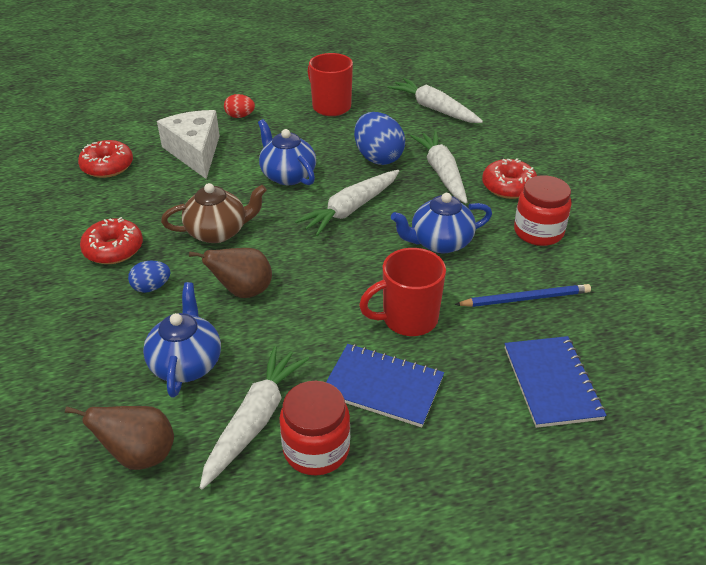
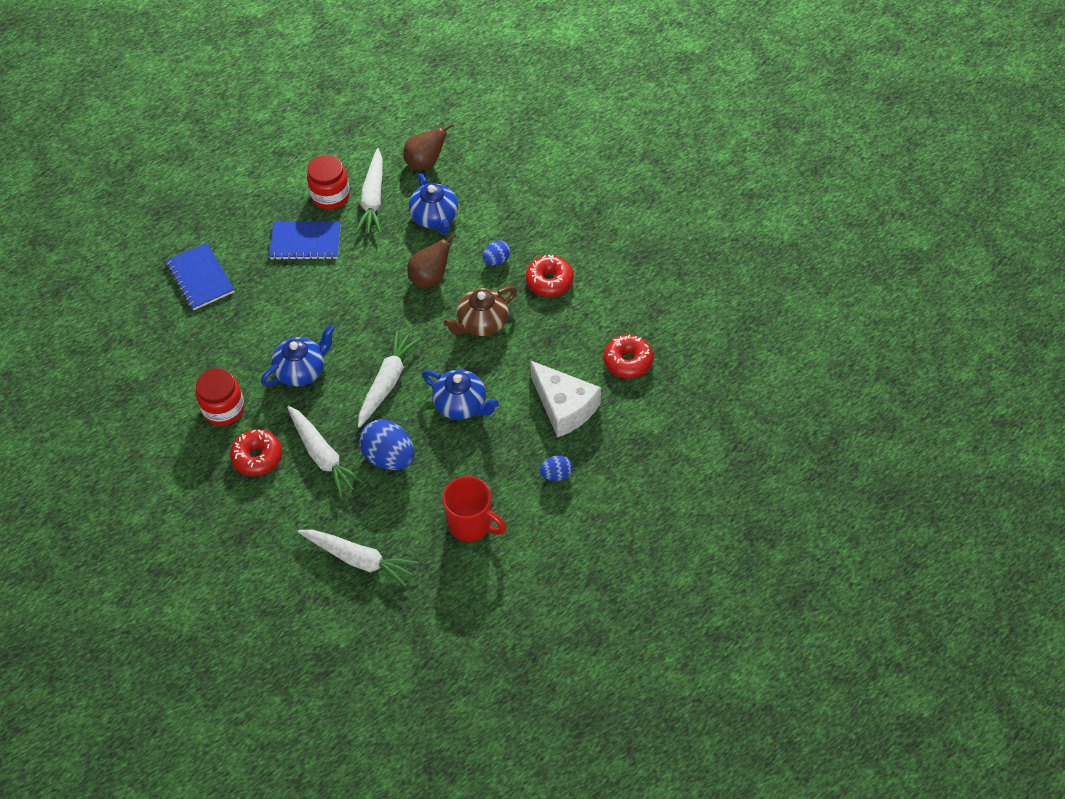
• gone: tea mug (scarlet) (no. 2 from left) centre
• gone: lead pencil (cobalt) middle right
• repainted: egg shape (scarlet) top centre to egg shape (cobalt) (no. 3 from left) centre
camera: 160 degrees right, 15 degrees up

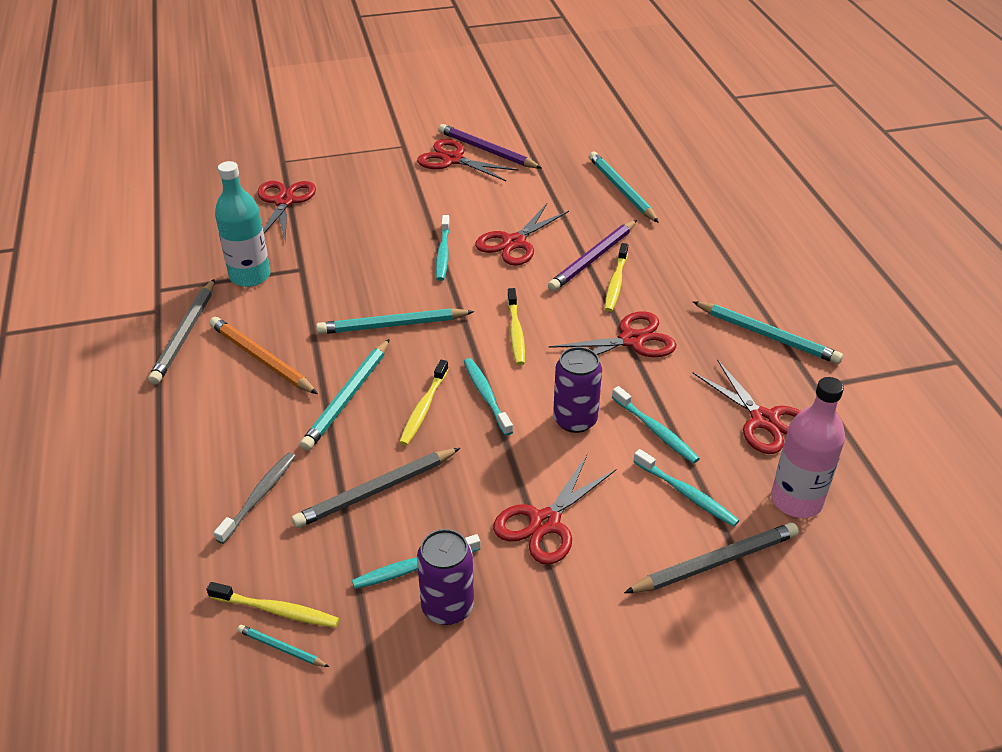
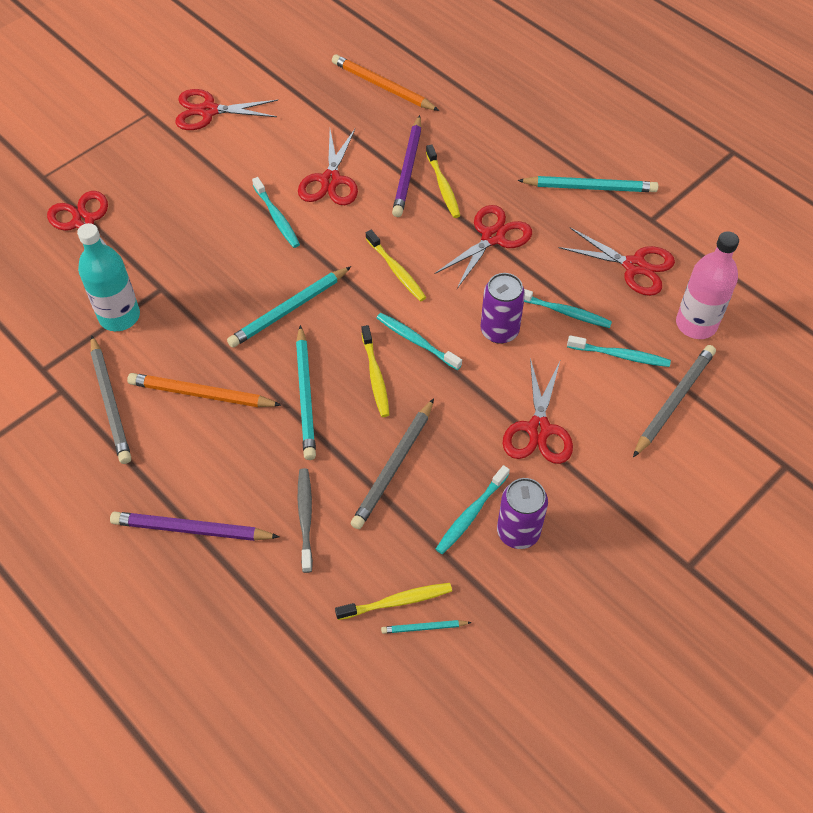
• shifted: lead pencil (purple) (no. 1 from left) top centre to middle left
• repainted: lead pencil (aqua) (no. 4 from left) top centre to lead pencil (bright orange) (no. 2 from left) top centre
camera: 30 degrees left, 15 degrees up

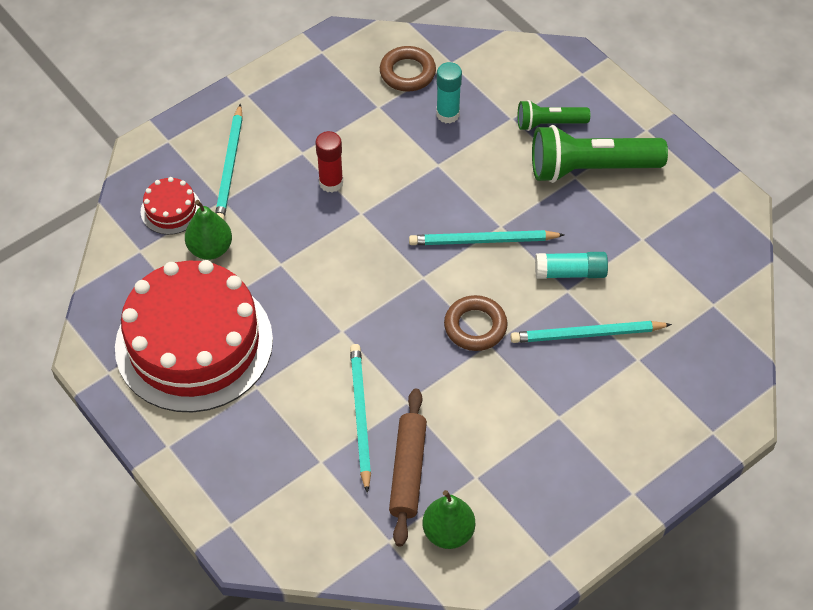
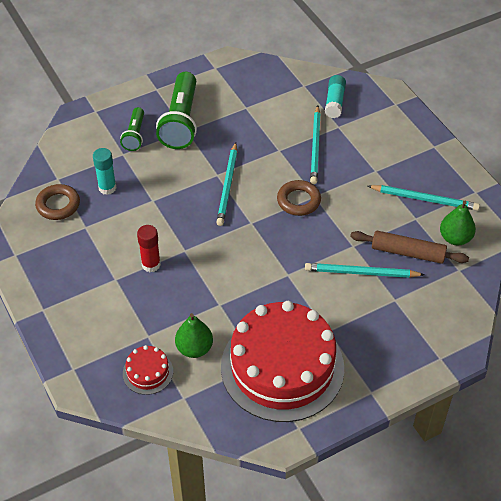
• shifted: lead pencil (aqua) (no. 1 from left in the first image) top left to lead pencil (aqua) (no. 4 from left) middle right
• shifted: stick of glue (aqua) (no. 2 from left) middle right to top right
camera: 80 degrees left, 5 degrees down

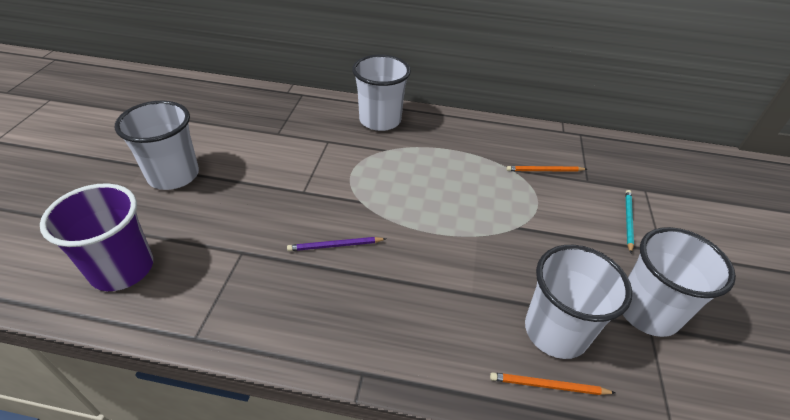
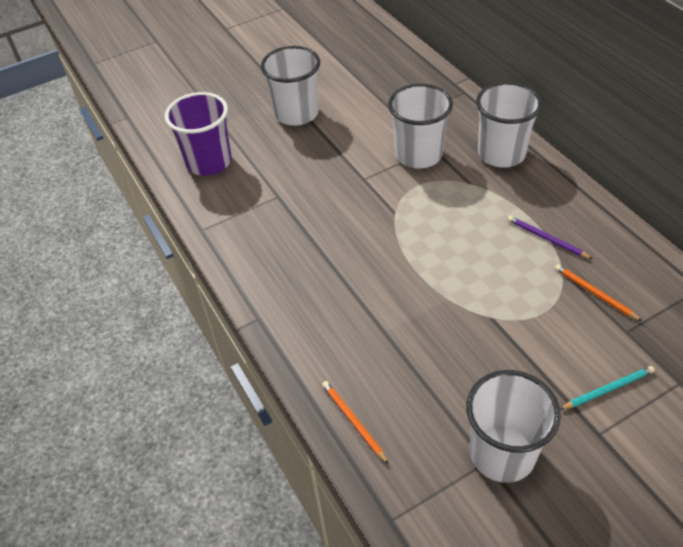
• shifted: lead pencil (purple) centre to middle right
• shifted: tumbler (white) (no. 3 from left in the first image) bottom right to tumbler (white) (no. 2 from left) top centre
camera: 55 degrees right, 5 degrees up

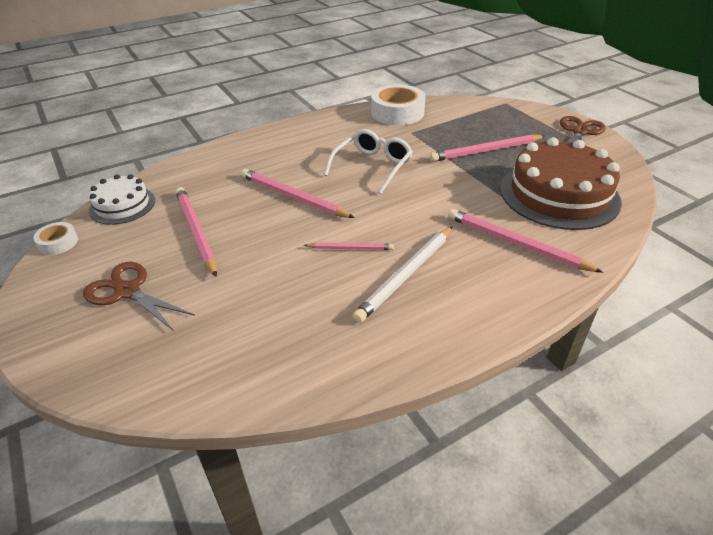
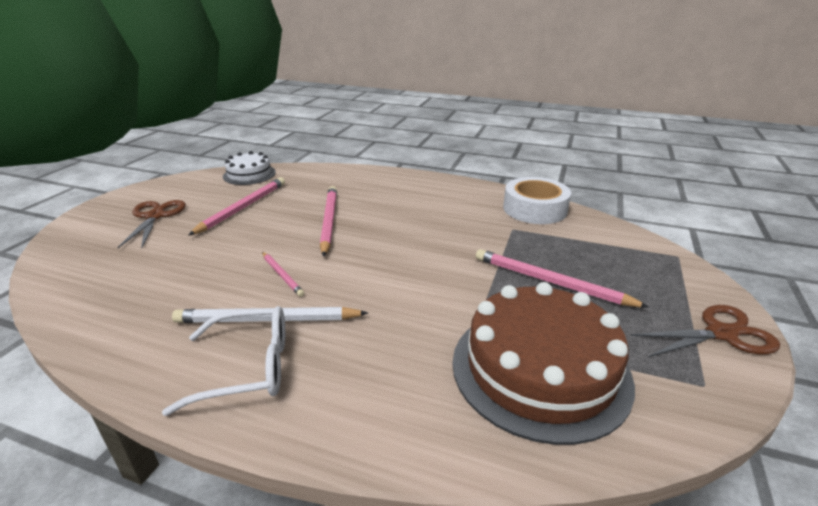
• gone: tape (white) (no. 1 from left) middle left
• gone: lead pencil (rose-pink) (no. 5 from left) middle right
• shifted: spectacles (white) top centre to bottom left
camera: 50 degrees right, 10 degrees down

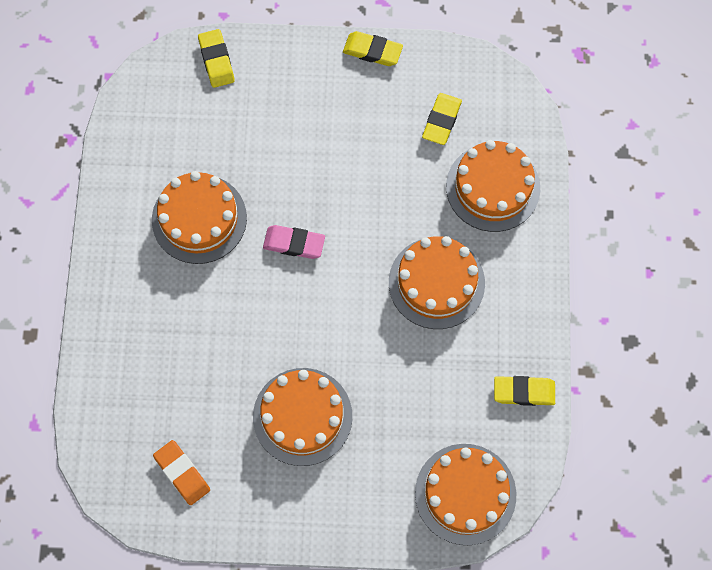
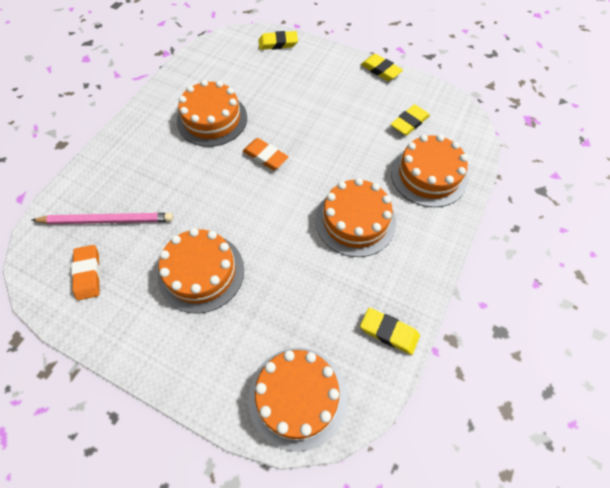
• new: lead pencil (rose-pink) middle left
• repainted: pencil eraser (rose-pink) centre to pencil eraser (bright orange) (no. 2 from left) top centre
• rotated: pencil eraser (yellow) (no. 1 from left) top left = top centre 75 degrees clockwise
camera: 25 degrees right, 10 degrees down

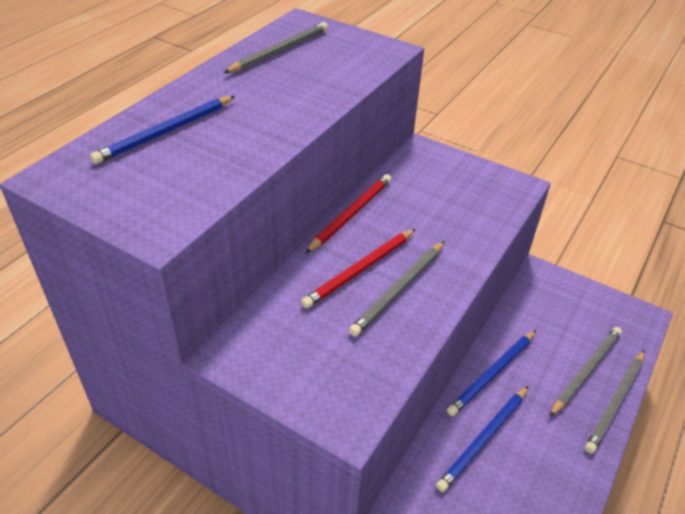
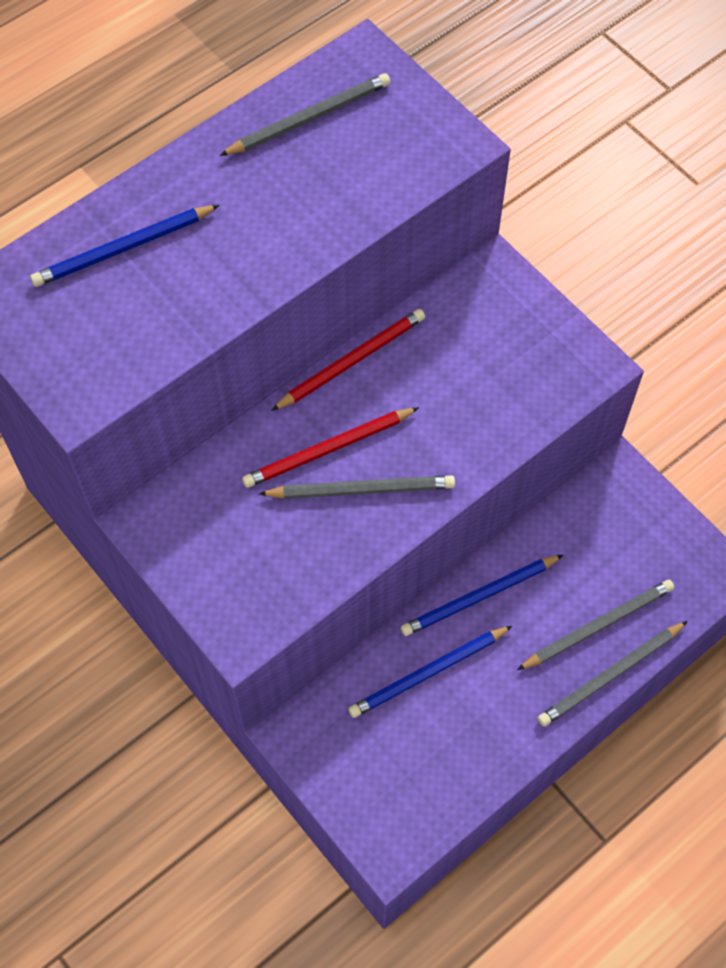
• rotated: lead pencil (ash-grey) (no. 2 from left) centre = centre 150 degrees counterclockwise
camera: 20 degrees right, 20 degrees up

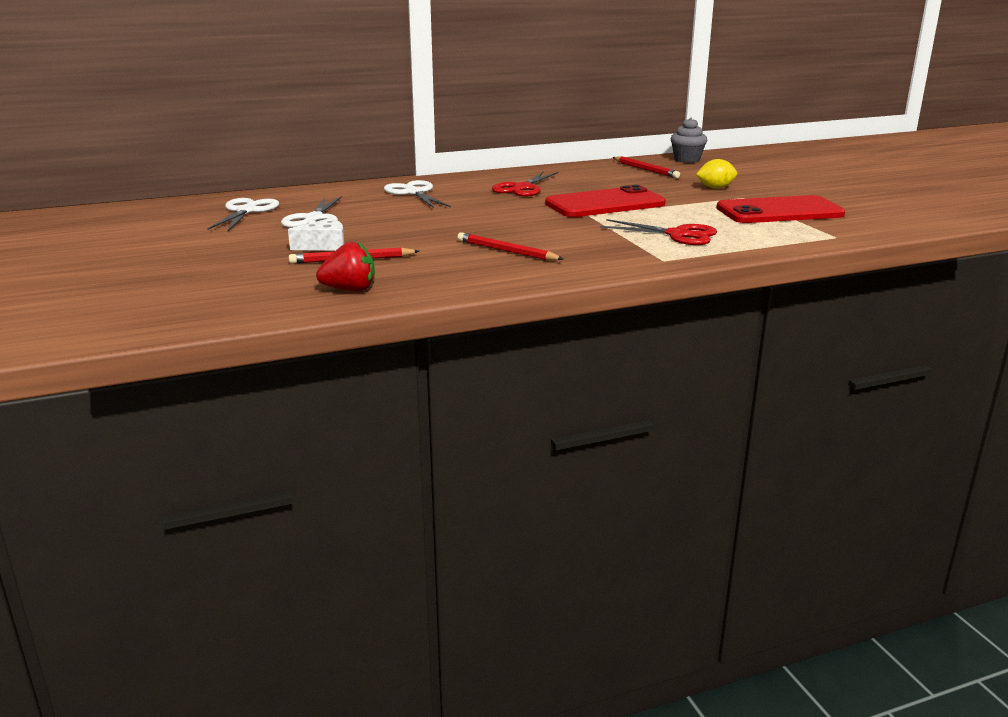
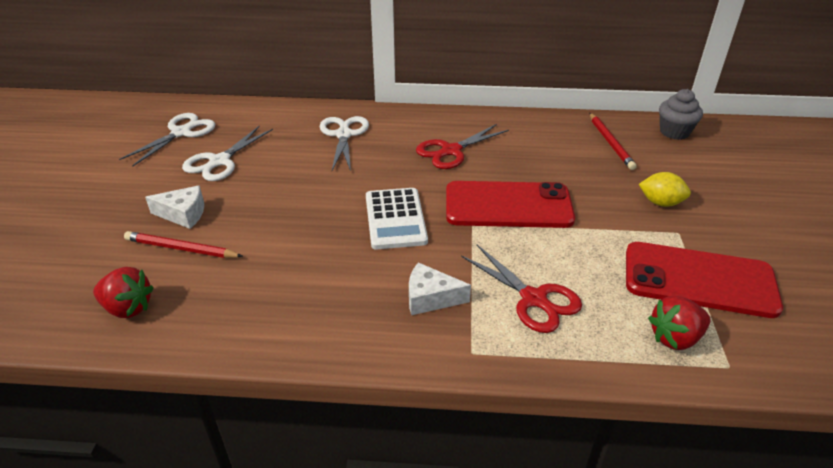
• gone: lead pencil (scarlet) (no. 2 from left) centre
• new: pocket calculator (white) centre
• new: cheese (white) (no. 2 from left) centre
• new: toy strawberry (scarlet) (no. 2 from left) bottom right
camera: 25 degrees right, 15 degrees up

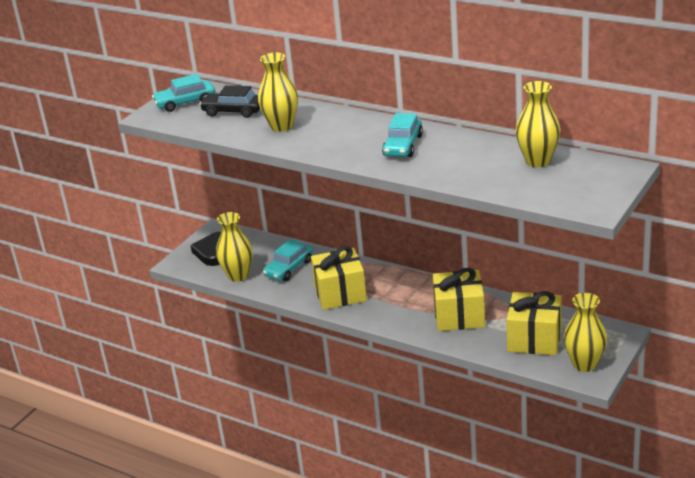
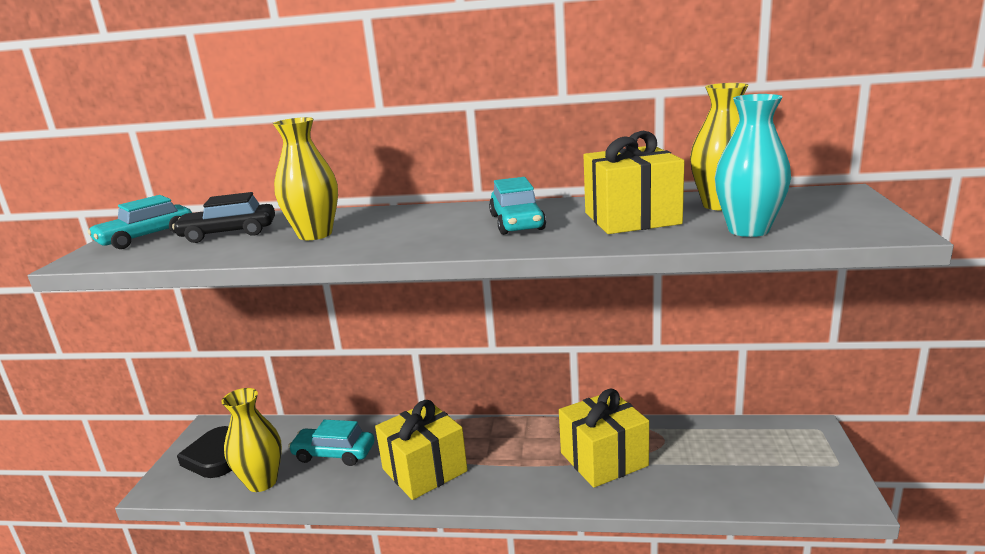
• gone: vase (yellow) (no. 4 from left) bottom right
• new: vase (aqua) top right
• shifted: gift (yellow) (no. 3 from left) bottom right to top centre
• rotated: toy car (aqua) (no. 2 from left) centre = bottom centre 90 degrees clockwise
camera: 25 degrees left, 10 degrees down

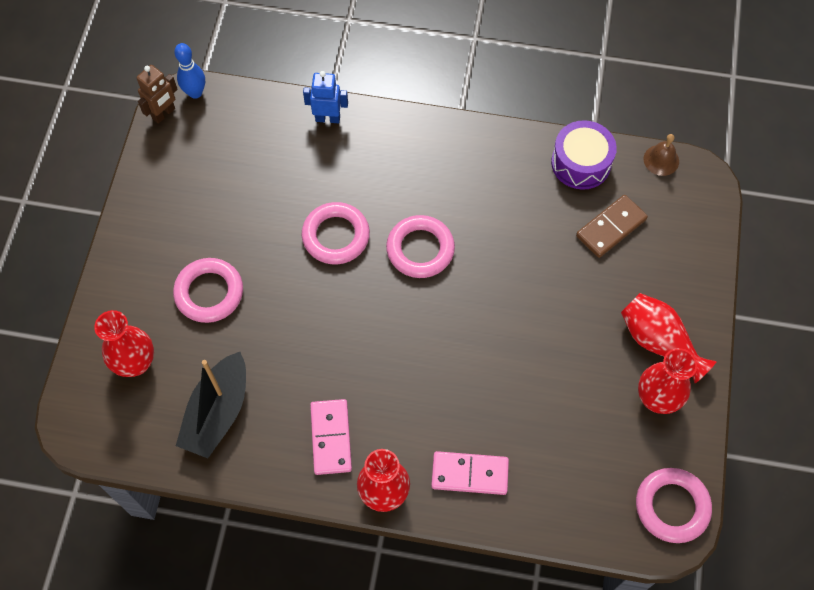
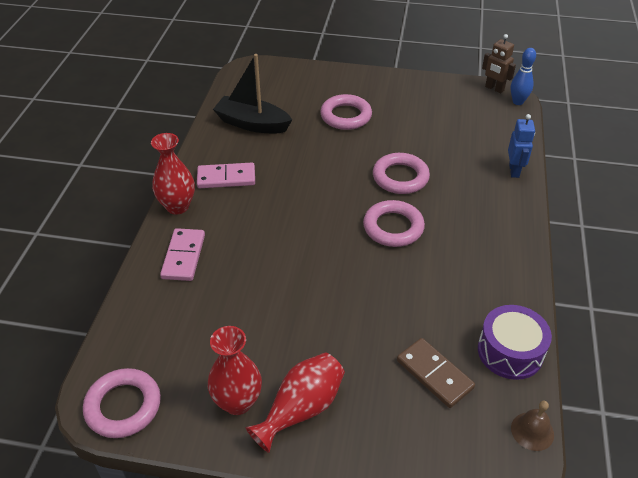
• gone: vase (scarlet) (no. 1 from left) middle left
camera: 90 degrees right, 20 degrees down

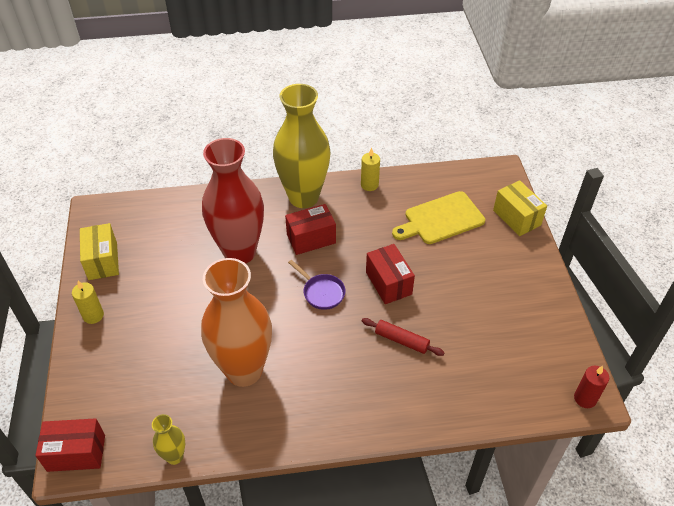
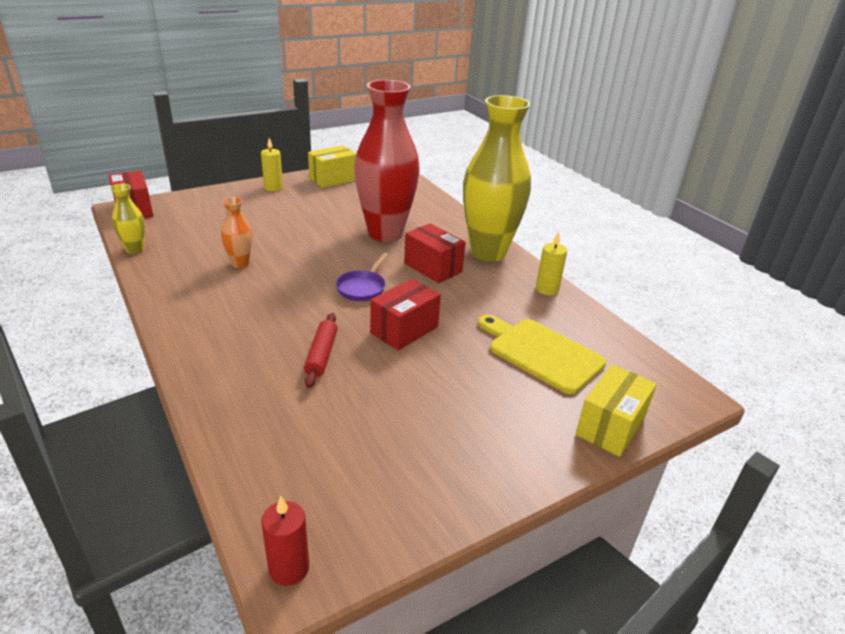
• scaled: vase (bright orange) centre = middle left x0.43
camera: 65 degrees right, 15 degrees down

